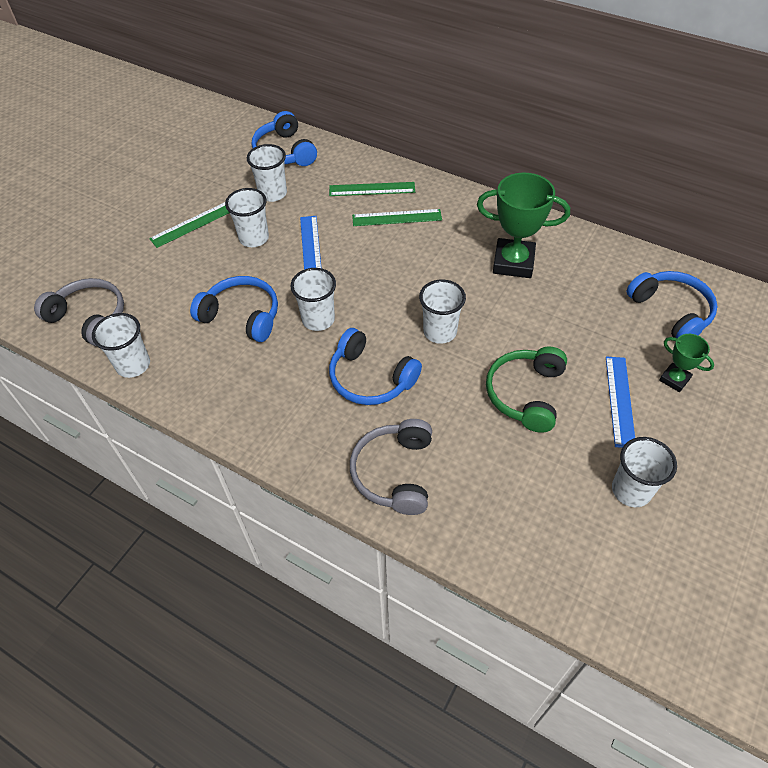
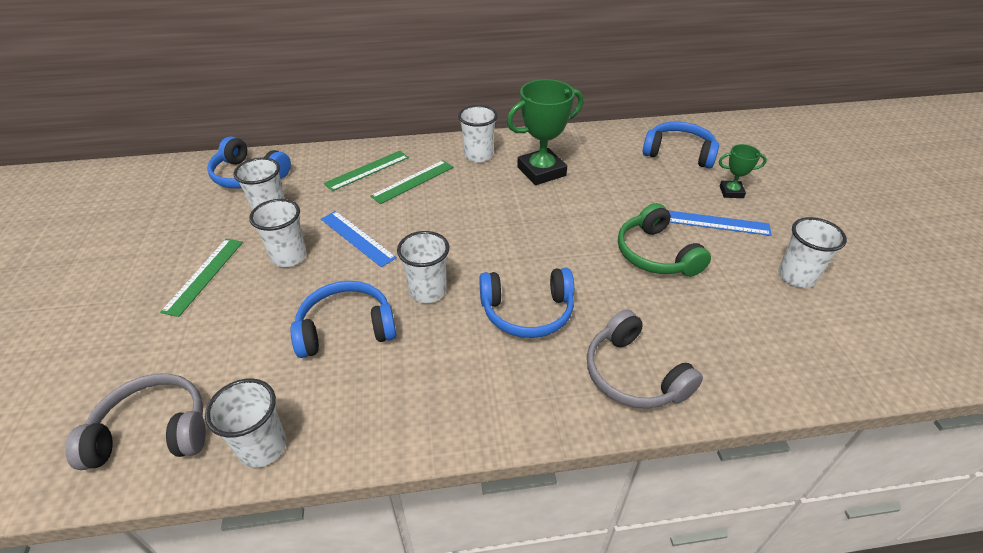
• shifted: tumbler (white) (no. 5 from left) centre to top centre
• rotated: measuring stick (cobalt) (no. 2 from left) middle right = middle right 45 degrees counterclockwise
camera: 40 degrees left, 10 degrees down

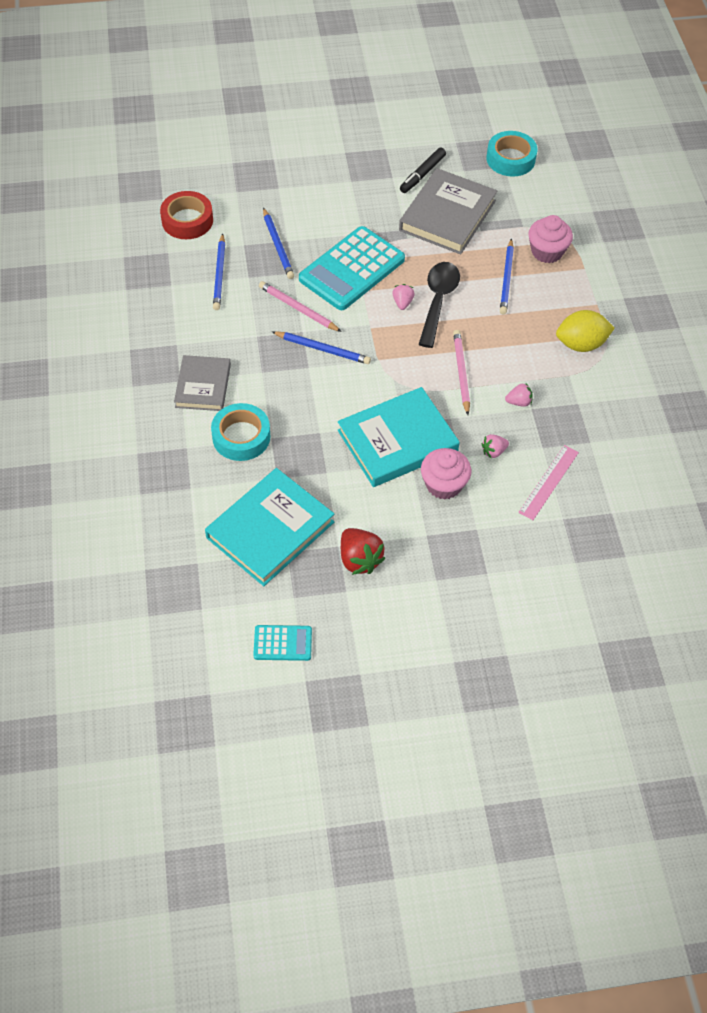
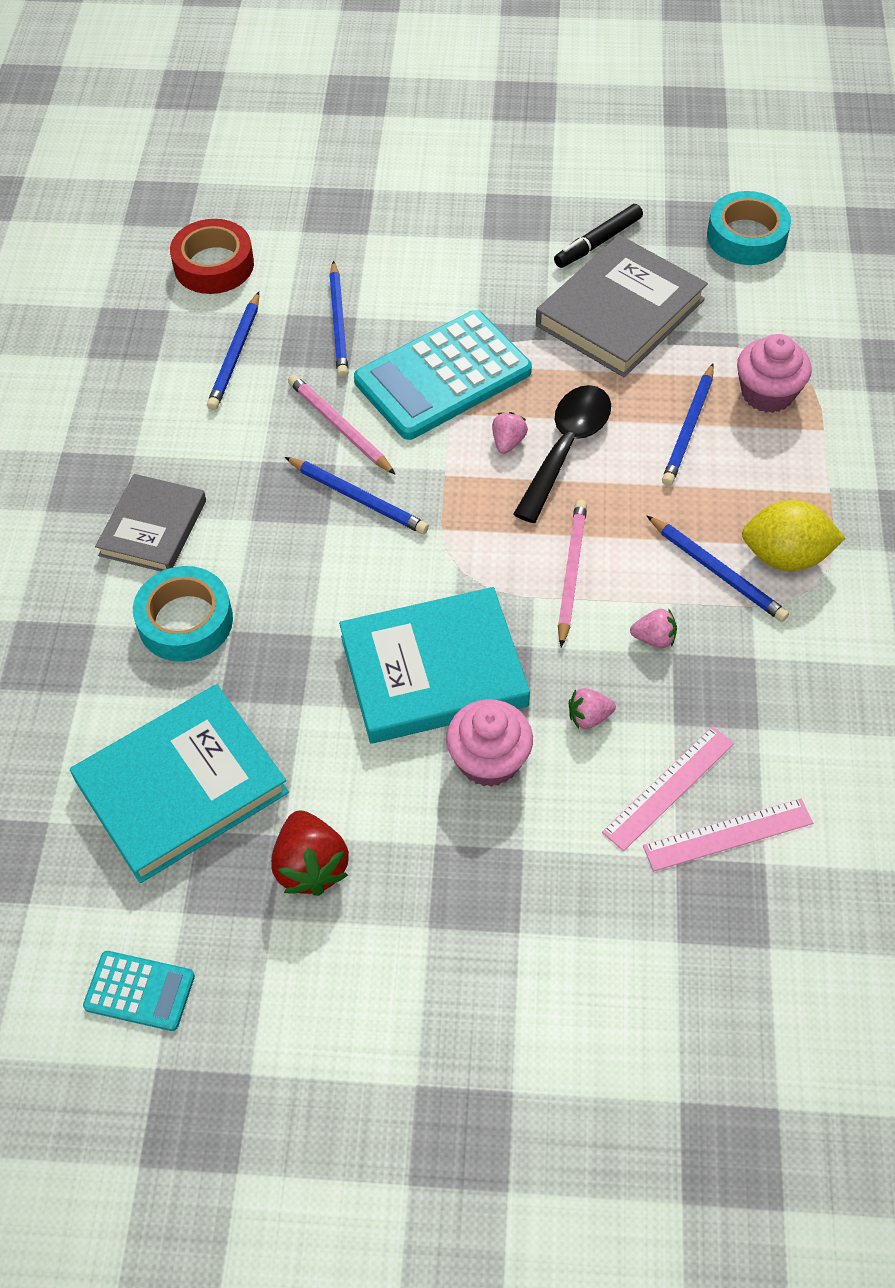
• new: measuring stick (rose-pink) (no. 2 from left) middle right
• new: lead pencil (cobalt) (no. 5 from left) middle right
camera: 15 degrees right, 0 degrees up

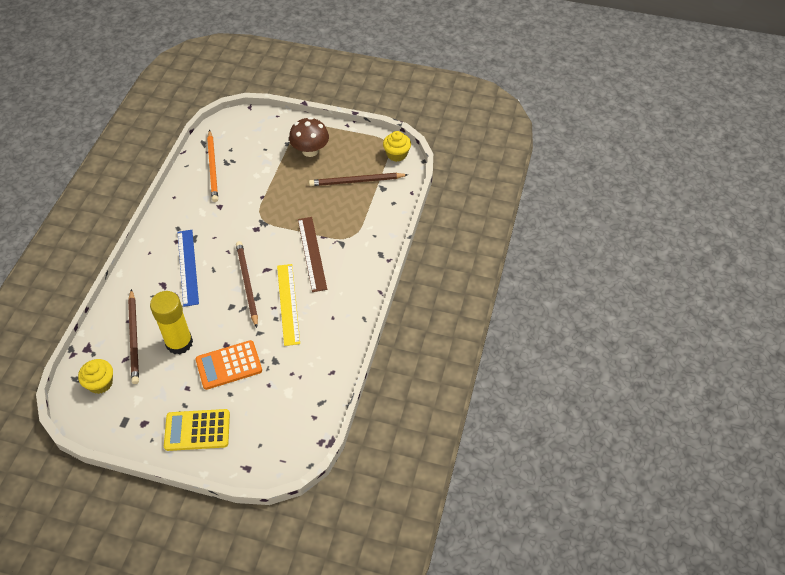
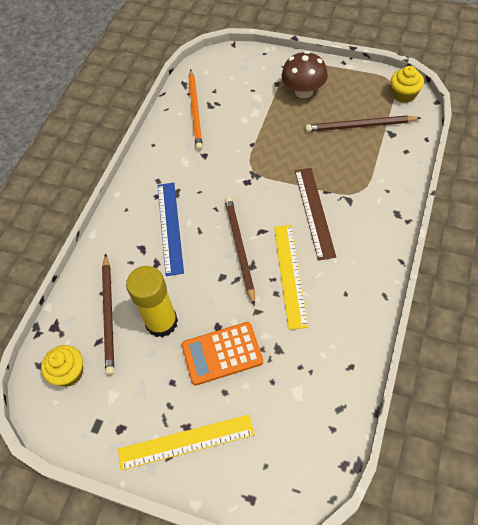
• swapped: pocket calculator (yellow) bottom left to measuring stick (yellow) (no. 1 from left) bottom centre
camera: 10 degrees right, 5 degrees up

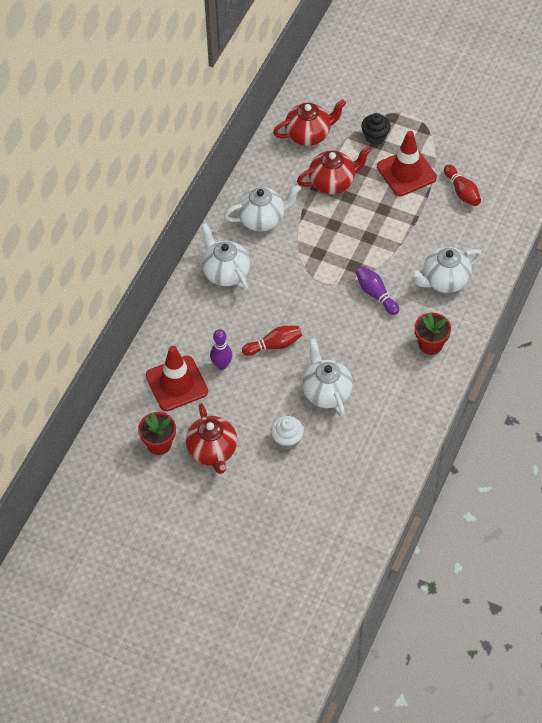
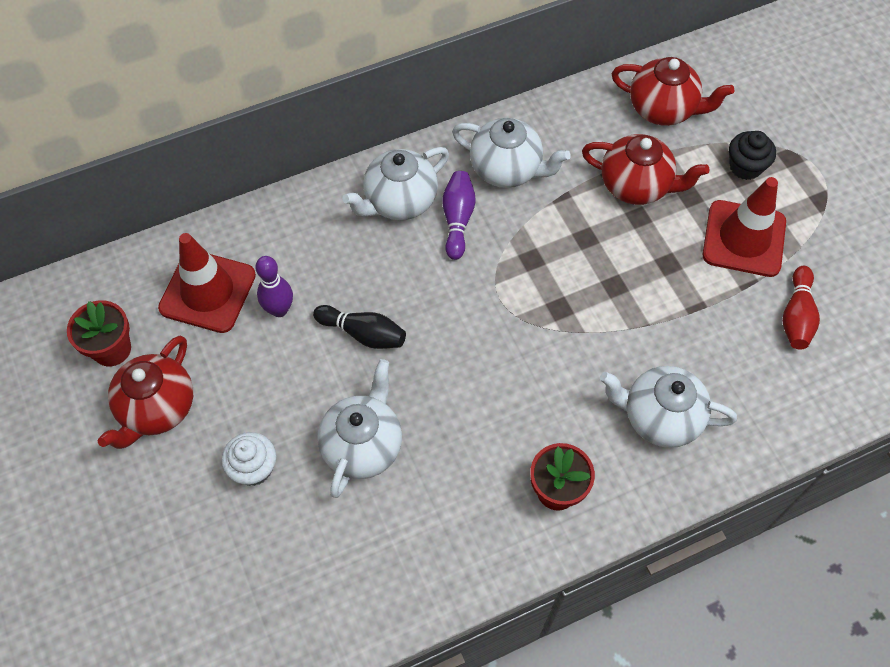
• shifted: skittle (purple) (no. 2 from left) middle right to top centre
• repainted: skittle (scarlet) (no. 1 from left) centre to skittle (jet-black) centre
• rotated: china teapot (white) (no. 1 from left in the first image) centre = top centre 135 degrees counterclockwise
camera: 40 degrees right, 5 degrees up

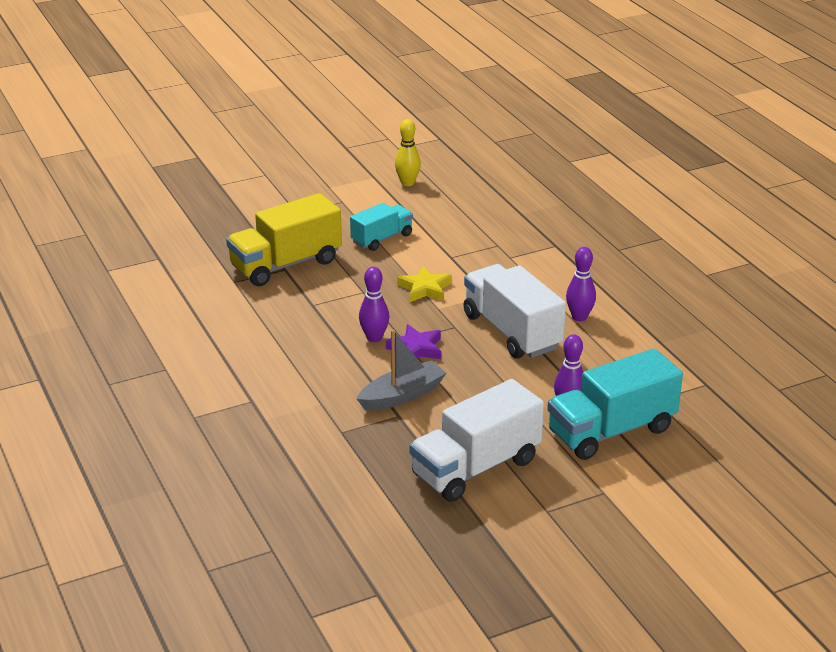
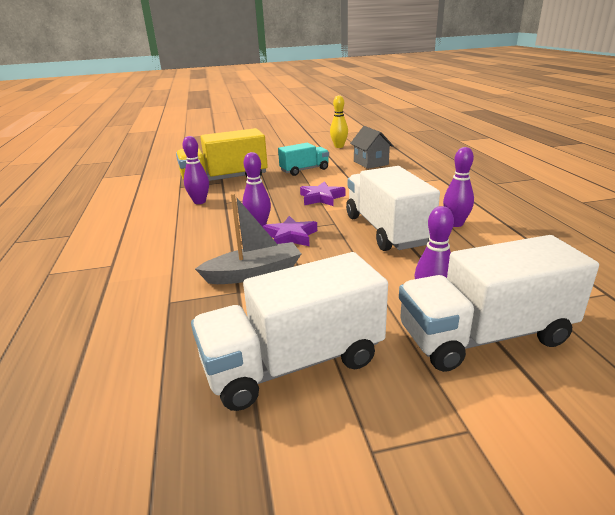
• new: skittle (purple) (no. 1 from left) top left
• new: toy house (ash-grey) top centre
• repainted: star shape (yellow) centre to star shape (purple) (no. 2 from left) centre
• repainted: truck (aqua) (no. 2 from left) middle right to truck (white) (no. 3 from left) middle right
camera: 15 degrees right, 5 degrees down

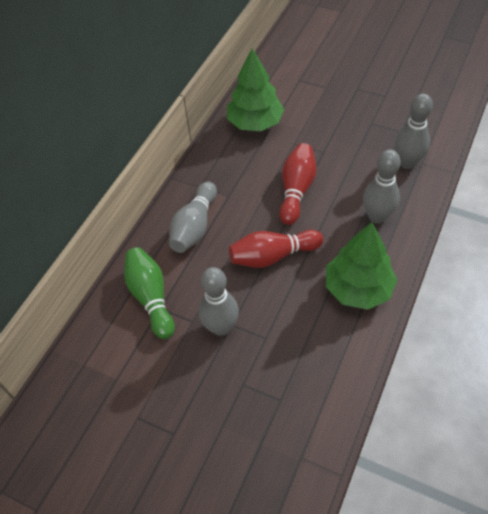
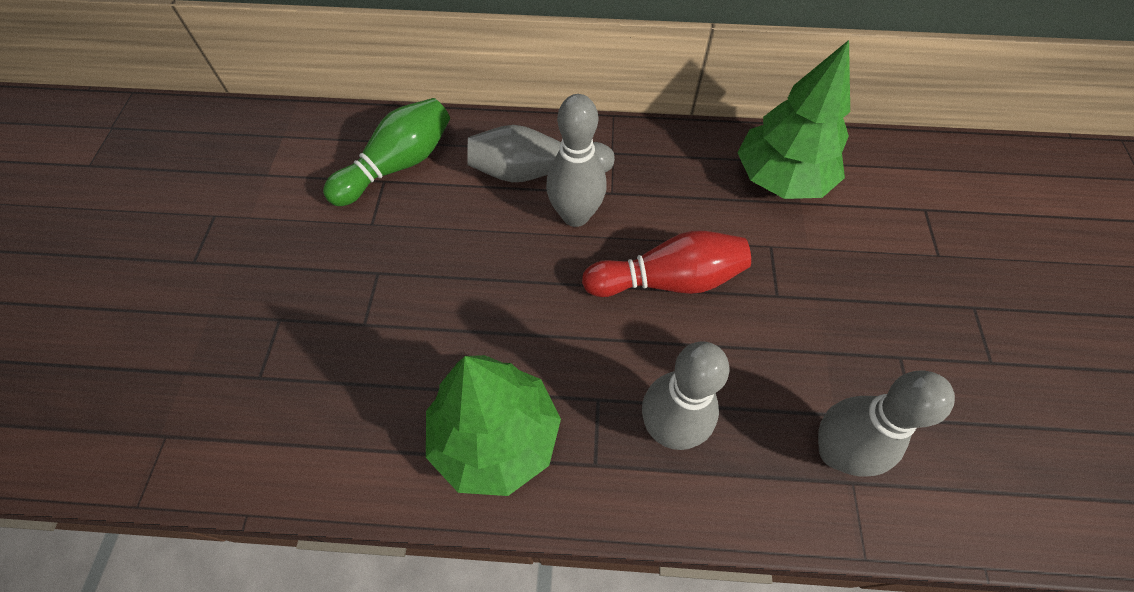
• gone: skittle (scarlet) (no. 1 from left) centre
• shifted: skittle (ash-grey) (no. 2 from left) centre to top centre
camera: 65 degrees right, 5 degrees up

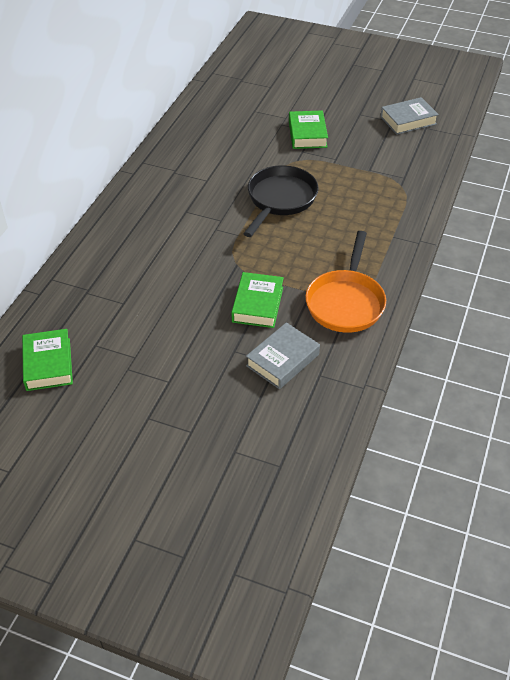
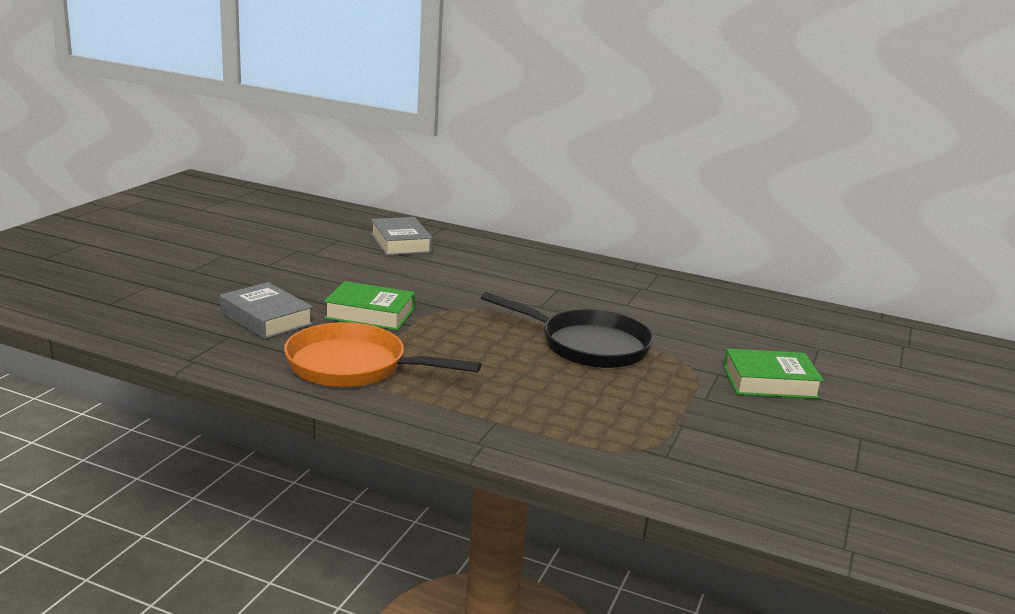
• gone: hardback (leaf-green) (no. 1 from left) middle left
• shifted: hardback (ash-grey) (no. 2 from left) top right to centre
camera: 90 degrees right, 25 degrees down

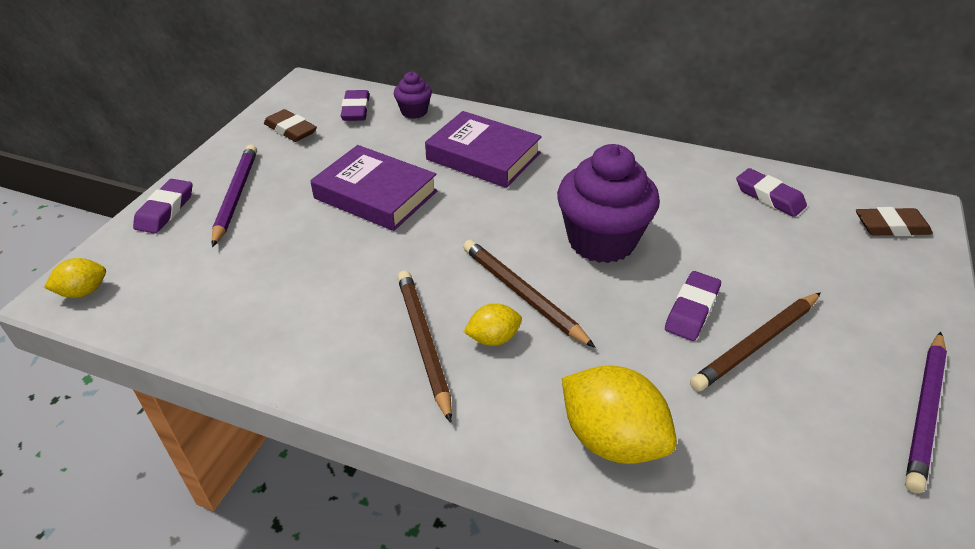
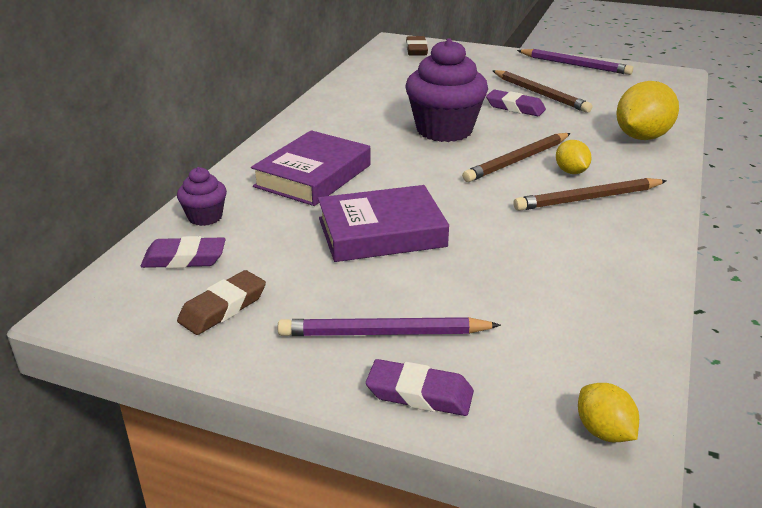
• gone: pencil eraser (purple) (no. 4 from left) middle right
• rotated: hardback (purple) (no. 1 from left in the first image) centre = centre 45 degrees clockwise
camera: 90 degrees left, 10 degrees down

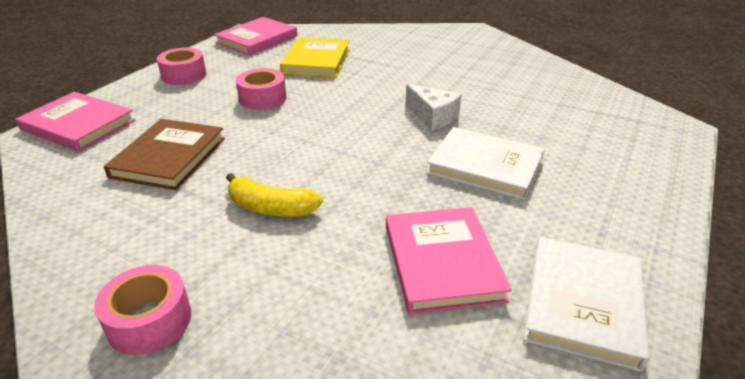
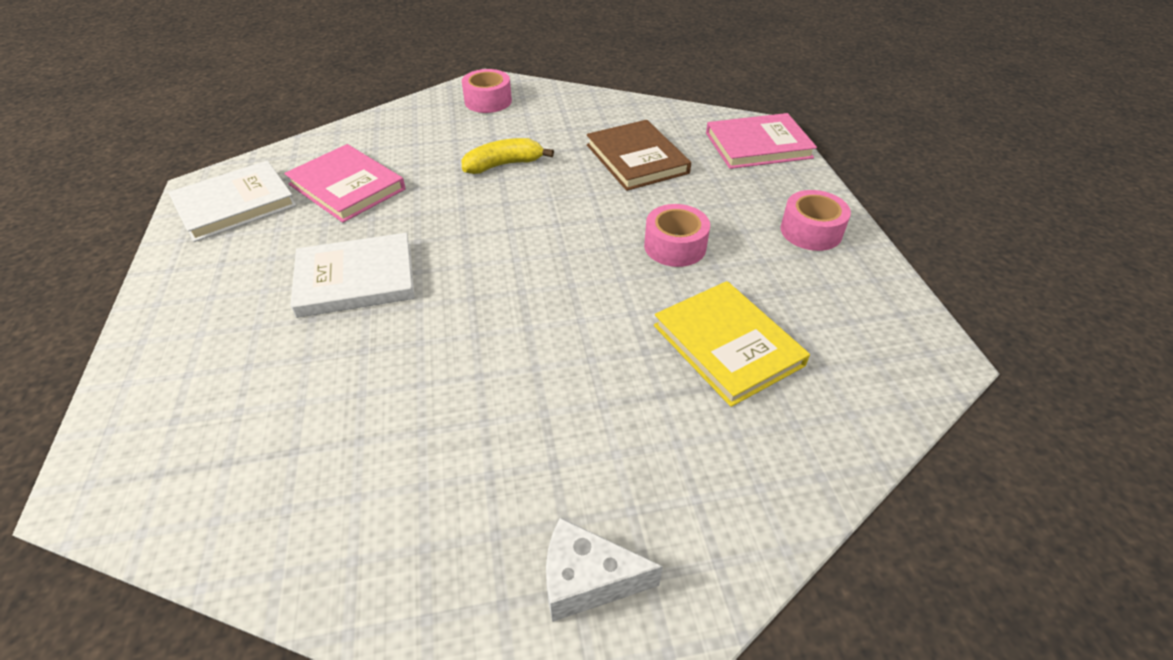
• gone: hardback (rose-pink) (no. 2 from left) top centre
• shifted: cheese (white) top centre to bottom centre
• rotated: hardback (white) (no. 2 from left in the first image) bottom right = top left 75 degrees clockwise
camera: 140 degrees right, 10 degrees up

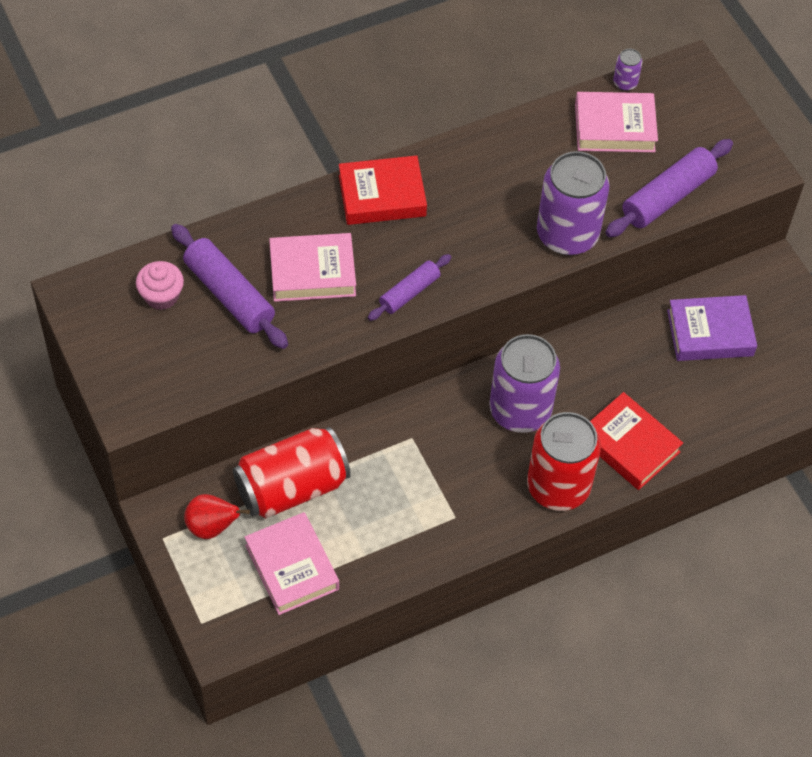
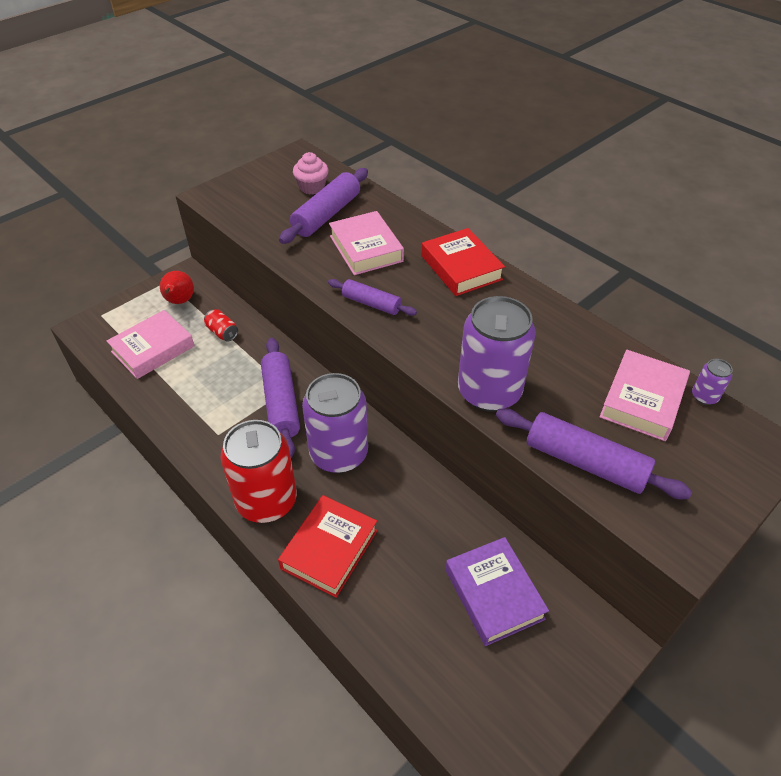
• new: pastry roller (purple) (no. 1 from left) centre
• rotated: hardback (rose-pink) (no. 3 from left) top right = middle right 45 degrees clockwise
• scaled: tin (scarlet) (no. 1 from left) centre = middle left x0.42
camera: 75 degrees right, 10 degrees down

